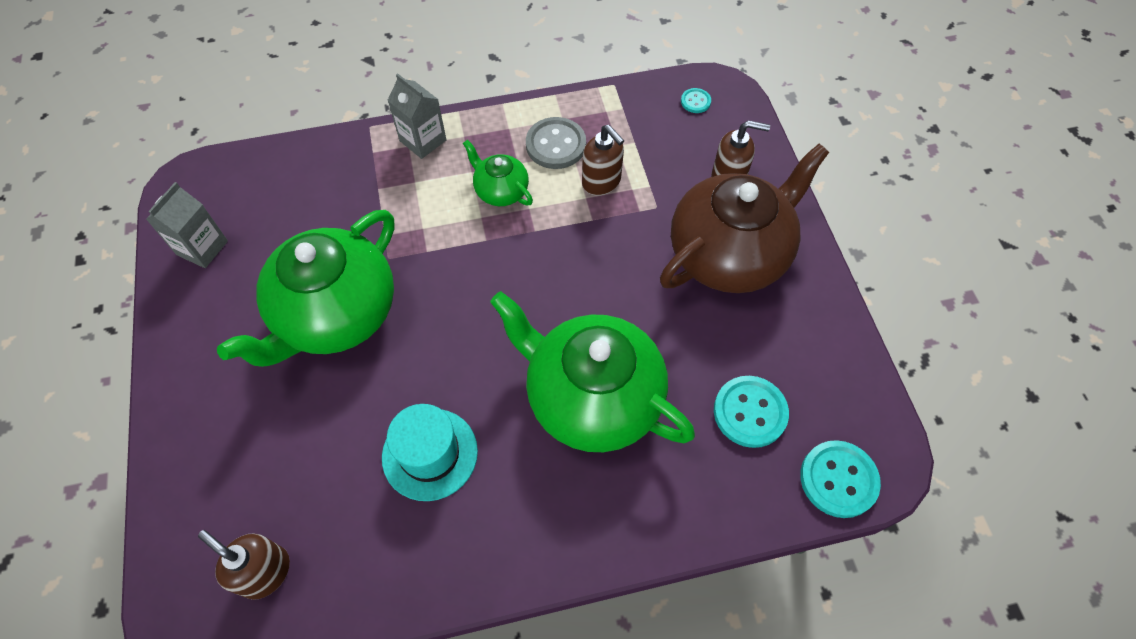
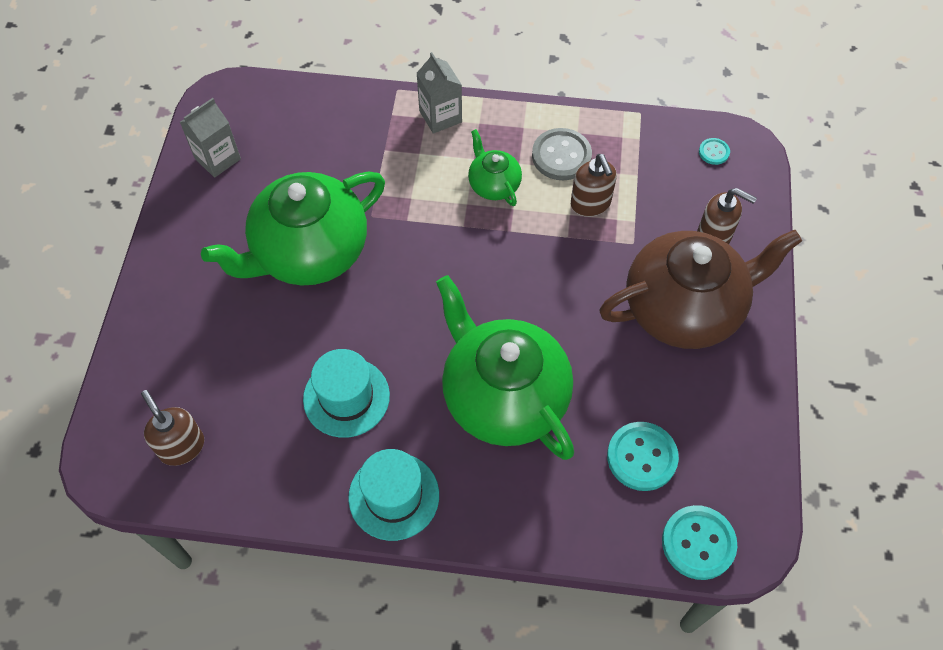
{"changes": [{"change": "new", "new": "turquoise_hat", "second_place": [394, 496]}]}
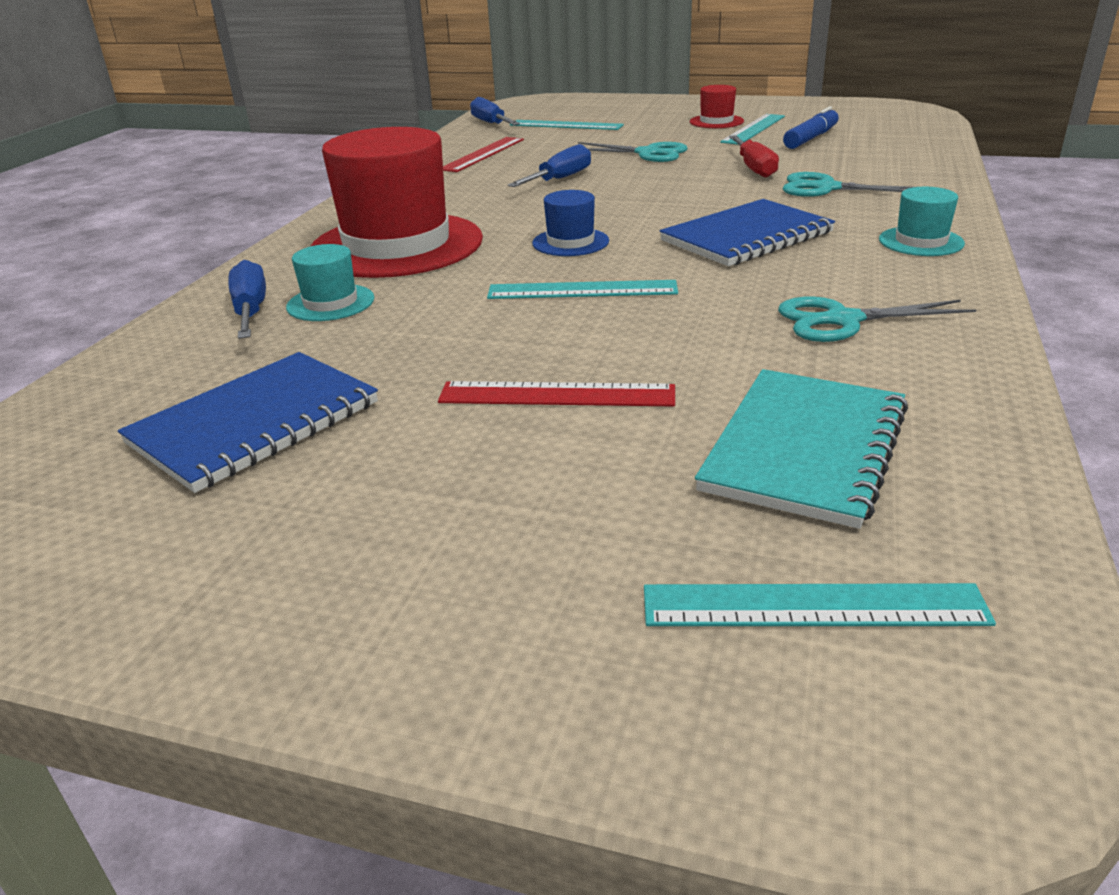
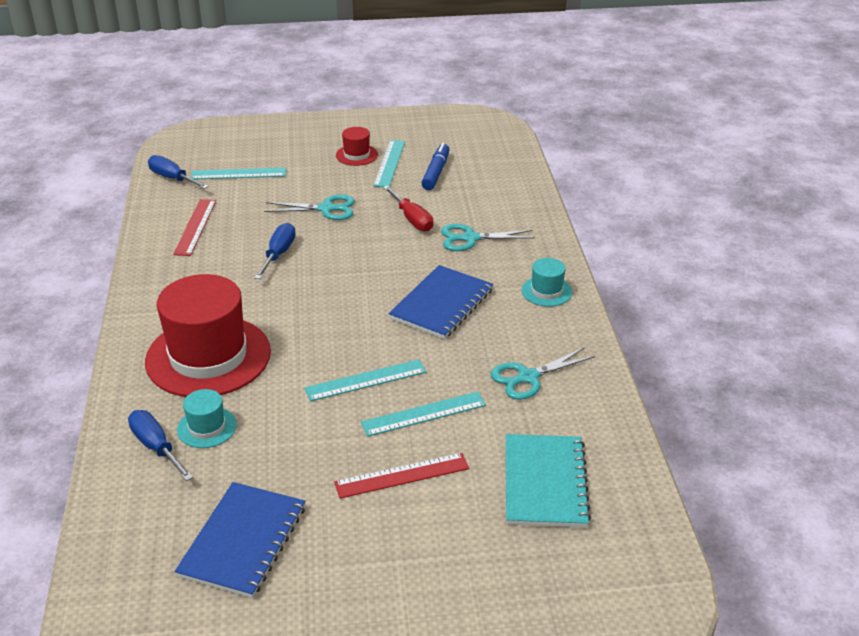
{"changes": [{"change": "shifted", "old": "turquoise_ruler", "first_place": [812, 605], "second_place": [423, 414]}, {"change": "gone", "old": "blue_hat", "first_place": [570, 242]}]}
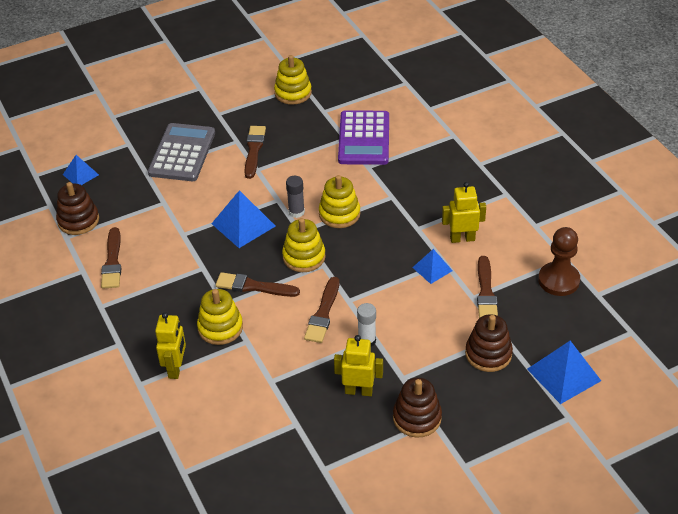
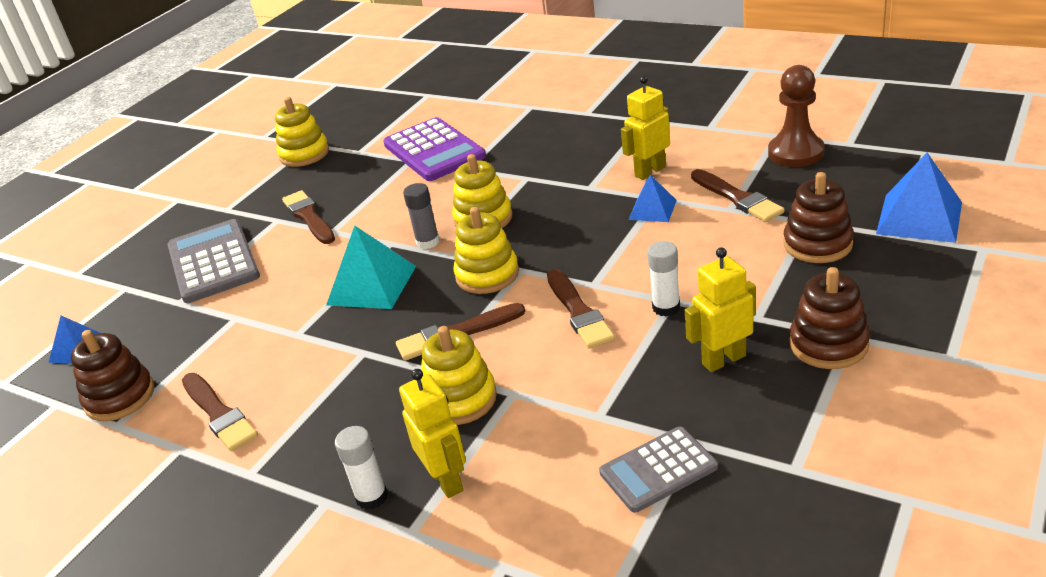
{"changes": [{"change": "repainted", "old": "blue_pyramid", "new": "turquoise_pyramid", "first_place": [243, 224], "second_place": [372, 285]}, {"change": "new", "new": "white_glue_stick", "second_place": [371, 497]}, {"change": "new", "new": "grey_calculator", "second_place": [658, 470]}]}
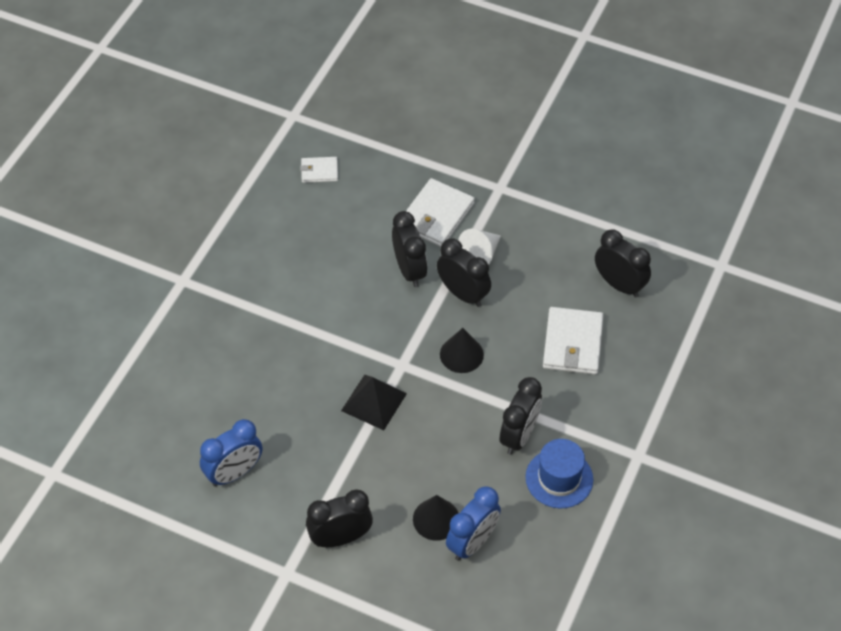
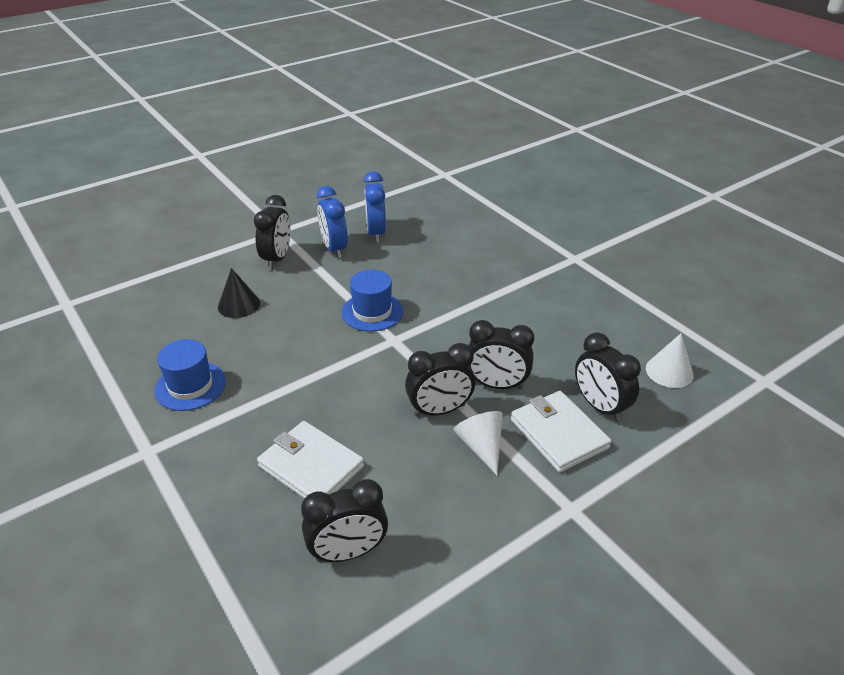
{"changes": [{"change": "shifted", "old": "blue_clock", "first_place": [472, 543], "second_place": [334, 249]}, {"change": "swapped", "old": "black_pyramid", "new": "blue_hat", "first_place": [374, 402], "second_place": [372, 312]}, {"change": "shifted", "old": "black_clock", "first_place": [519, 436], "second_place": [599, 406]}, {"change": "swapped", "old": "white_wallet", "new": "white_cone", "first_place": [319, 171], "second_place": [669, 371]}, {"change": "gone", "old": "black_cone", "first_place": [461, 354]}]}
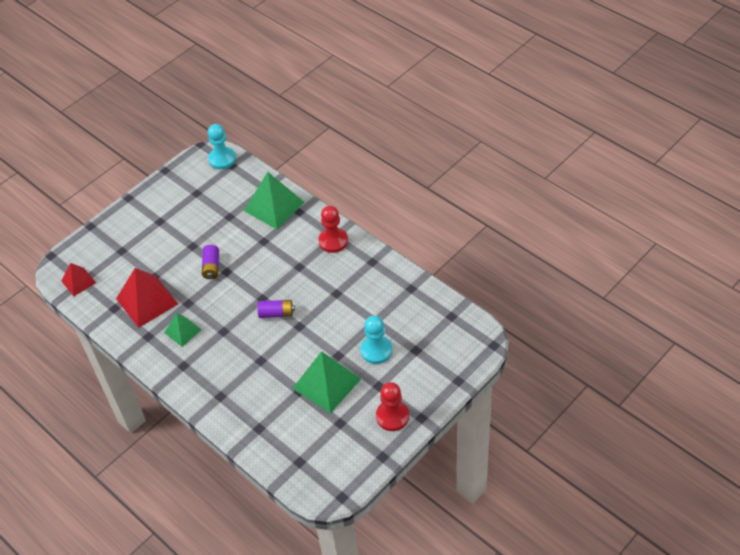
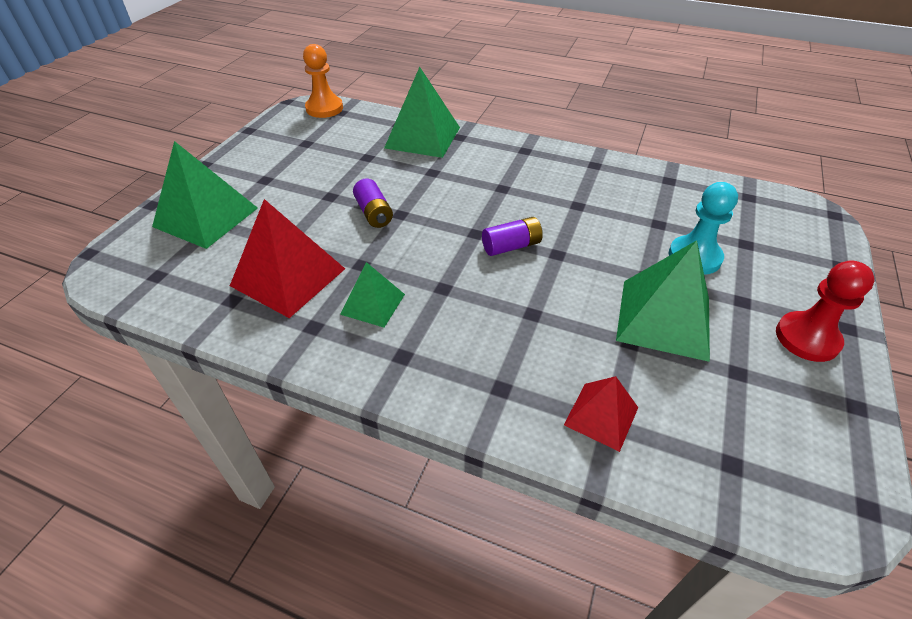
{"changes": [{"change": "new", "new": "green_pyramid", "second_place": [205, 217]}, {"change": "repainted", "old": "turquoise_pawn", "new": "orange_pawn", "first_place": [222, 159], "second_place": [324, 108]}, {"change": "shifted", "old": "red_pyramid", "first_place": [78, 281], "second_place": [601, 416]}, {"change": "gone", "old": "red_pawn", "first_place": [333, 241]}]}
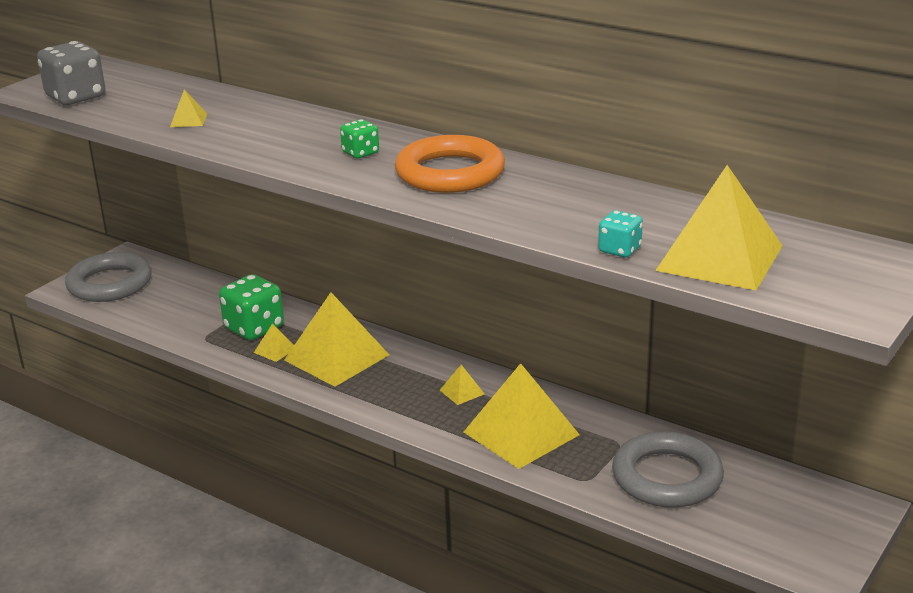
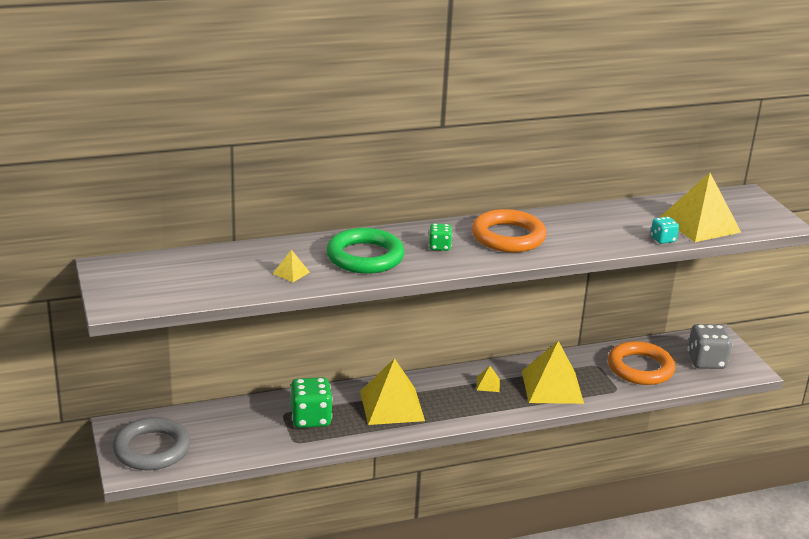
{"changes": [{"change": "new", "new": "green_ring", "second_place": [365, 257]}, {"change": "repainted", "old": "grey_ring", "new": "orange_ring", "first_place": [667, 477], "second_place": [640, 368]}, {"change": "shifted", "old": "grey_dice", "first_place": [76, 97], "second_place": [706, 361]}, {"change": "gone", "old": "yellow_pyramid", "first_place": [275, 350]}]}
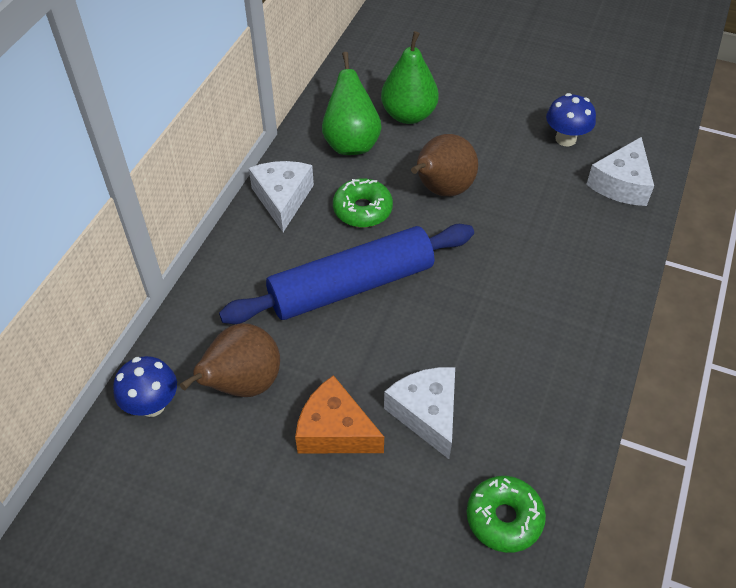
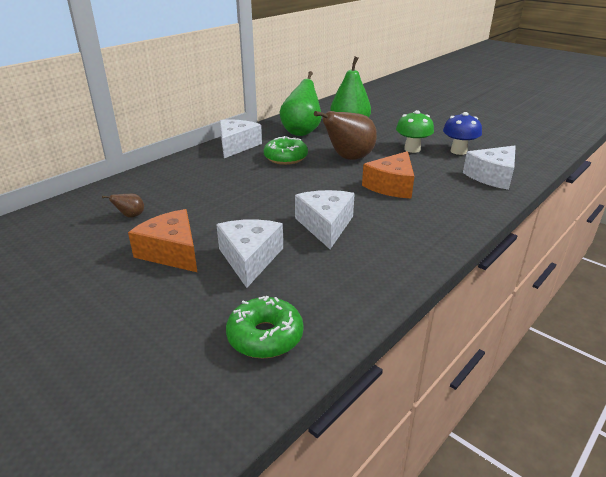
{"changes": [{"change": "scaled", "old": "brown_pear", "first_place": [242, 384], "second_place": [131, 216], "factor": 0.43}, {"change": "new", "new": "white_cheese", "second_place": [325, 225]}, {"change": "new", "new": "orange_cheese", "second_place": [391, 186]}, {"change": "new", "new": "green_mushroom", "second_place": [412, 149]}, {"change": "gone", "old": "blue_mushroom", "first_place": [152, 405]}, {"change": "gone", "old": "blue_rolling_pin", "first_place": [351, 286]}]}
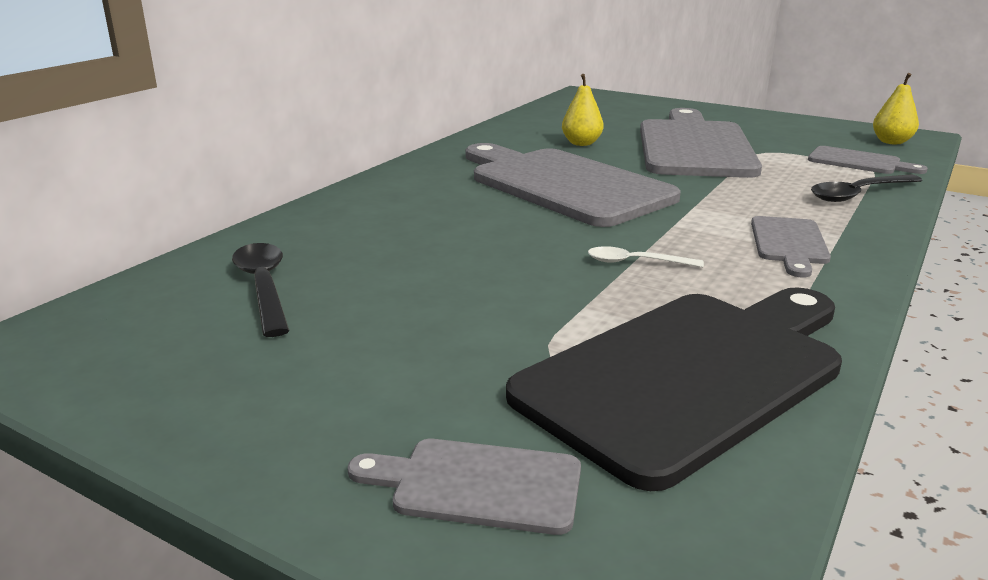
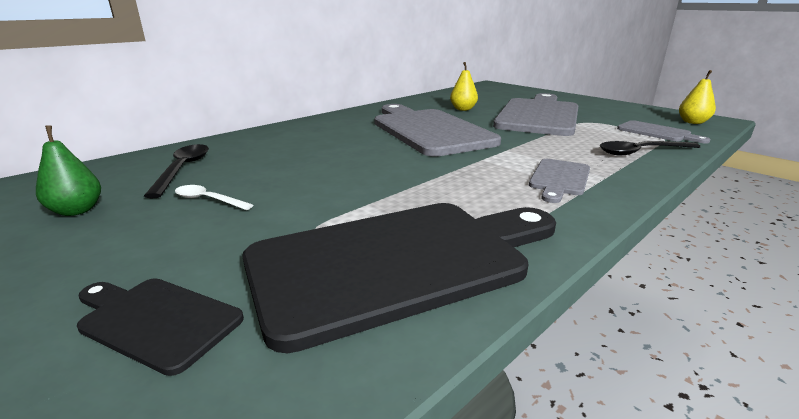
{"changes": [{"change": "new", "new": "green_pear", "second_place": [77, 211]}, {"change": "repainted", "old": "grey_cutting_board", "new": "black_cutting_board", "first_place": [478, 485], "second_place": [156, 320]}, {"change": "shifted", "old": "white_spoon", "first_place": [636, 262], "second_place": [208, 200]}]}
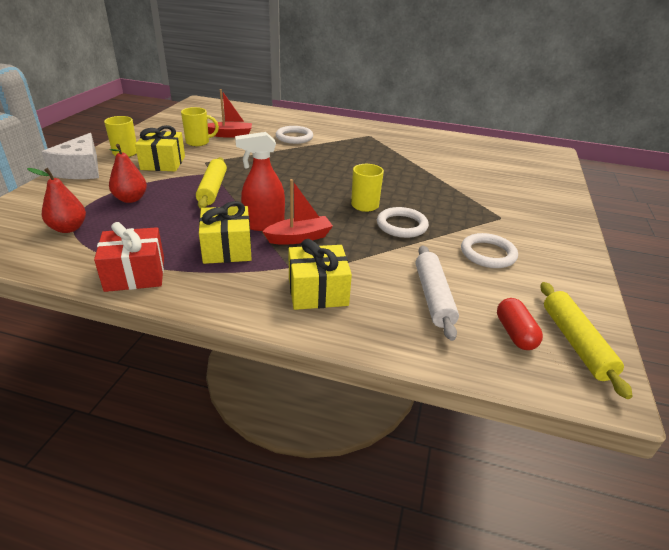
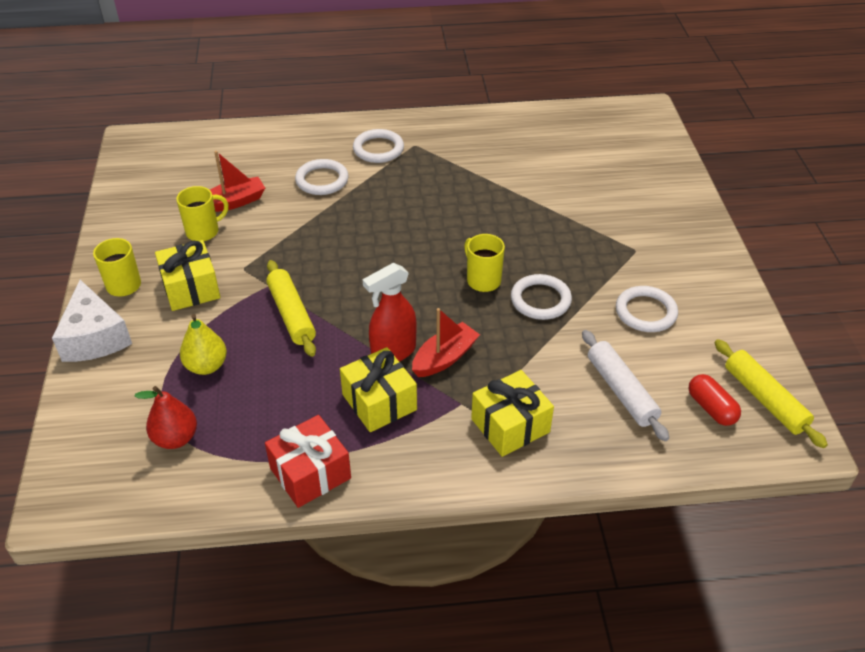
{"changes": [{"change": "repainted", "old": "red_pear", "new": "yellow_pear", "first_place": [131, 199], "second_place": [206, 366]}, {"change": "new", "new": "white_ring", "second_place": [378, 149]}]}
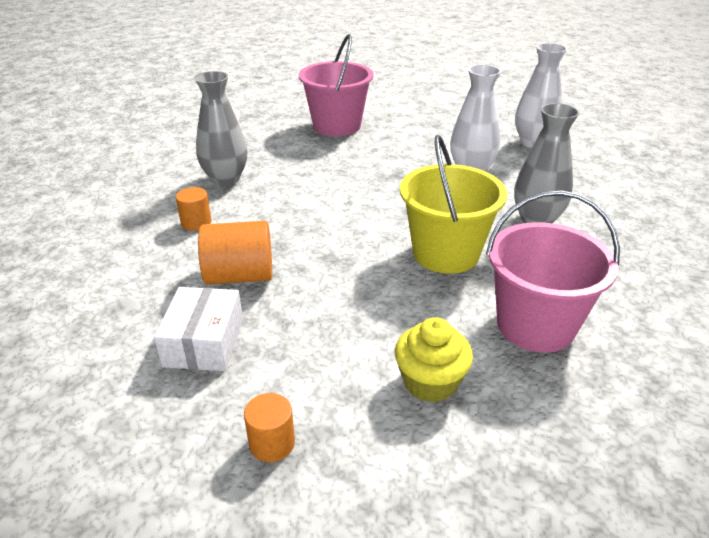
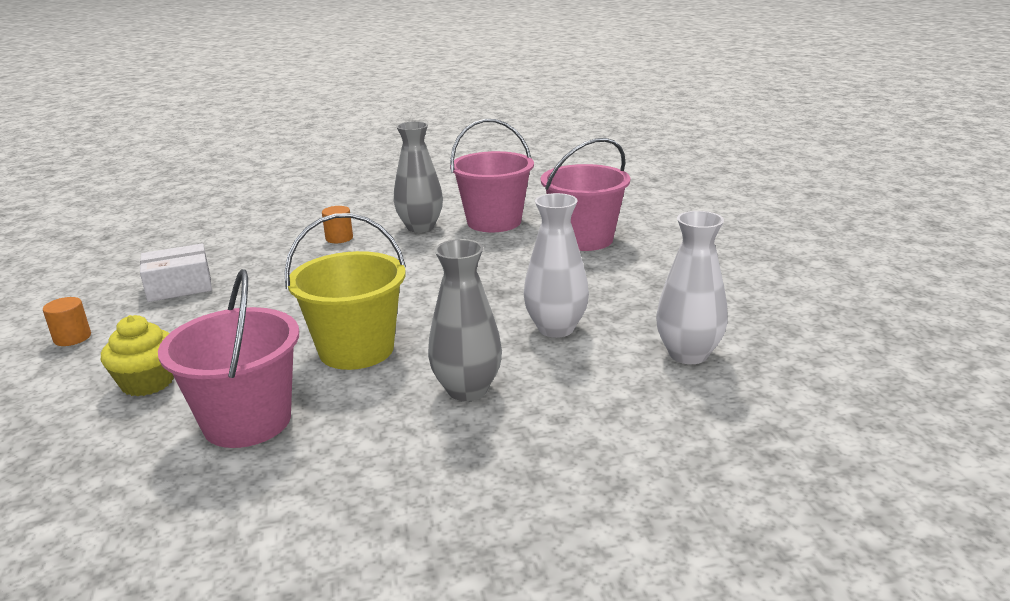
{"changes": [{"change": "new", "new": "pink_bucket", "second_place": [494, 222]}, {"change": "gone", "old": "orange_cylinder", "first_place": [240, 276]}]}
